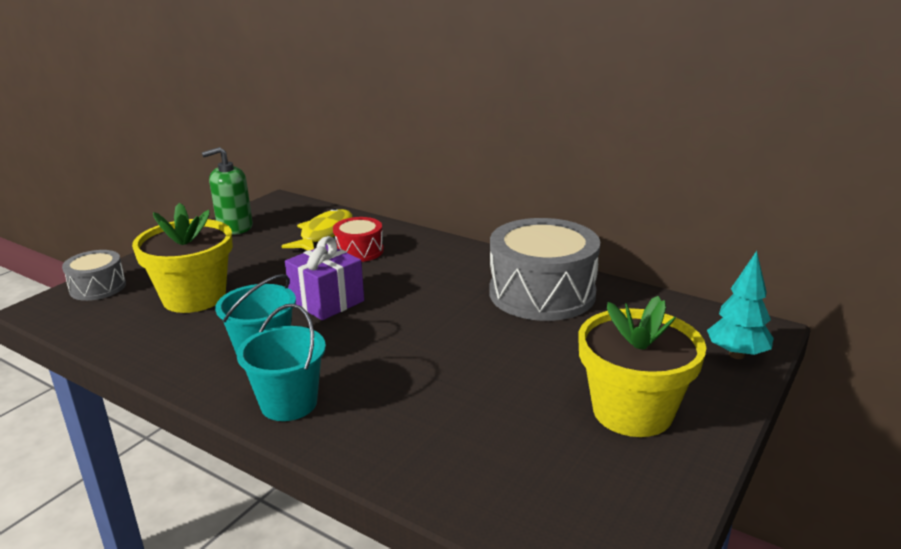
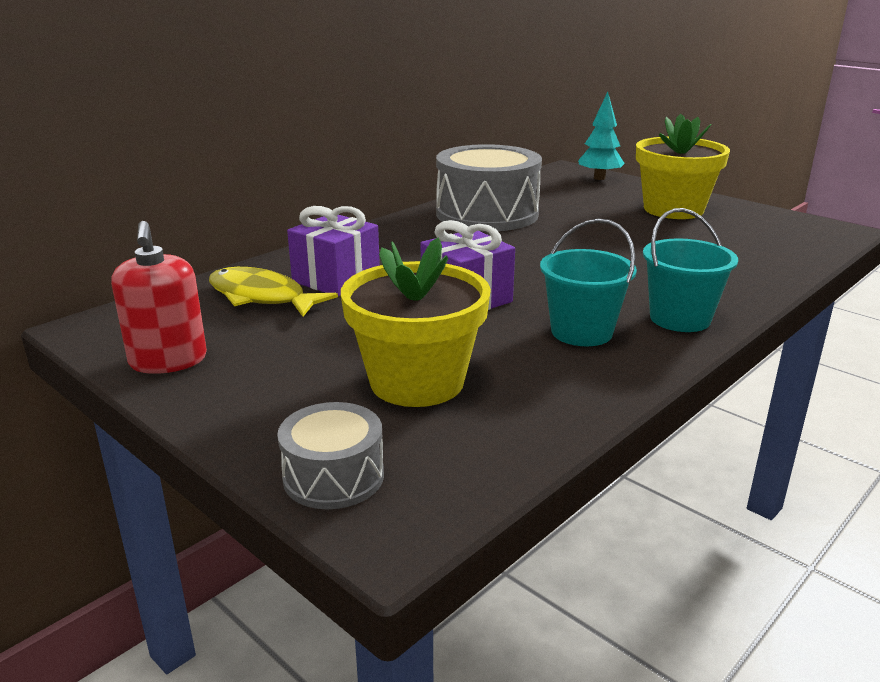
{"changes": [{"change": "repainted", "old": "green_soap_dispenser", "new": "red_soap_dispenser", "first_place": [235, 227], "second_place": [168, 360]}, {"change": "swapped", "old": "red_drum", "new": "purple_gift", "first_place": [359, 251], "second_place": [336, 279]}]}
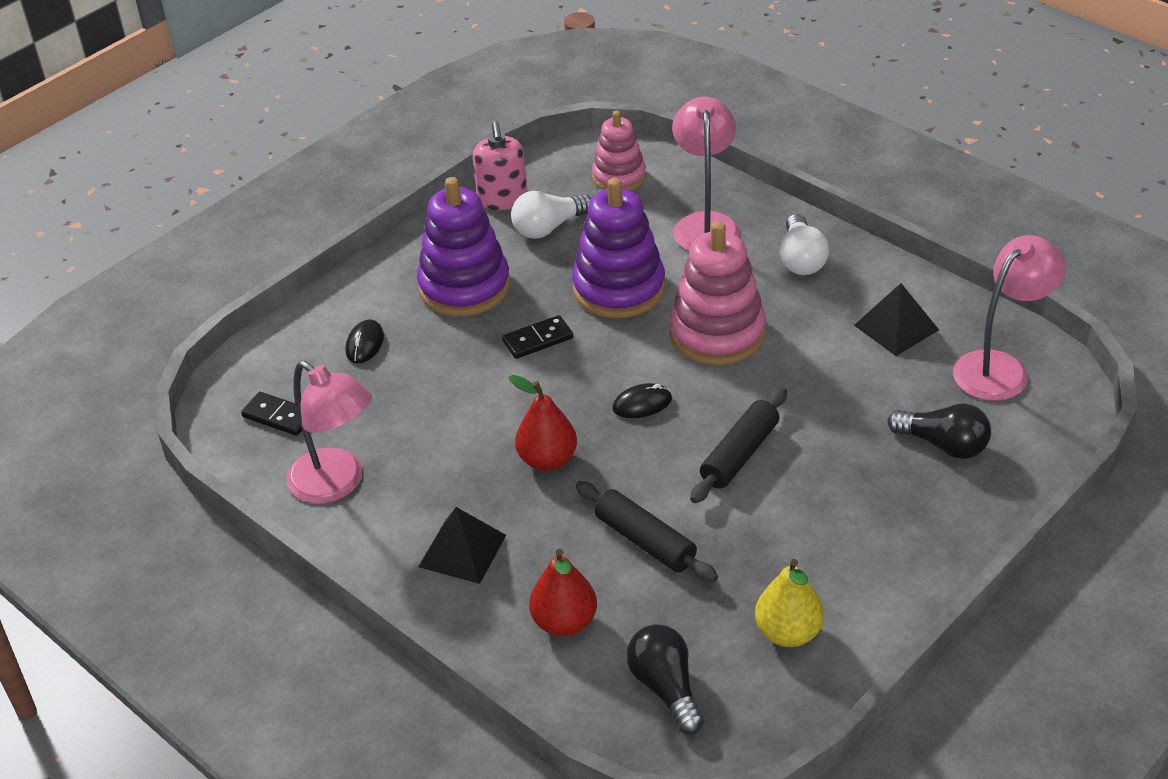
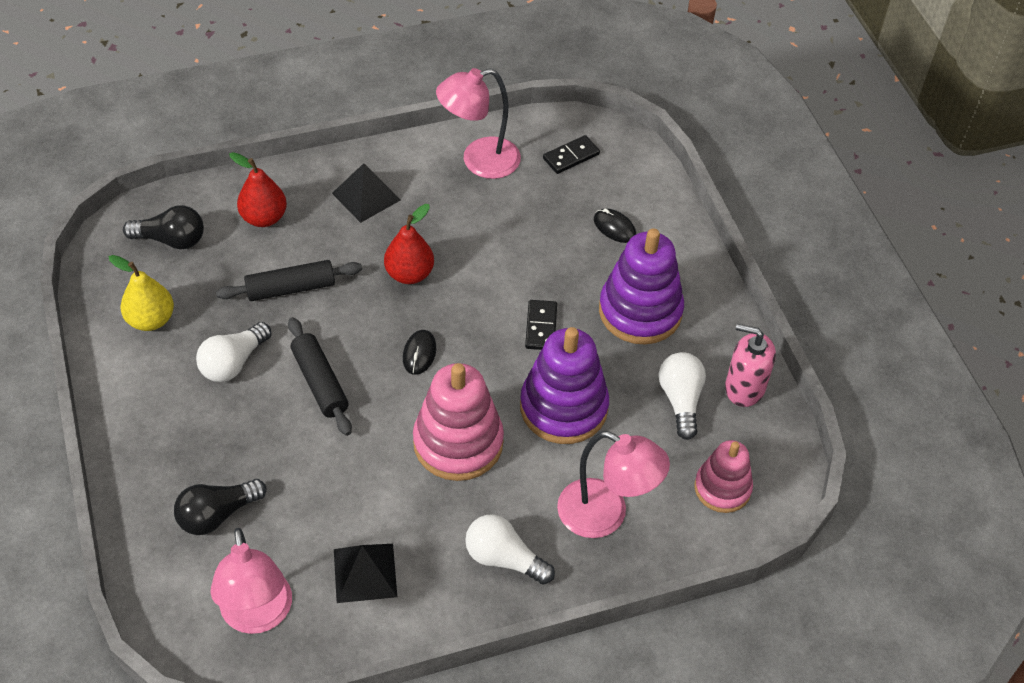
{"changes": [{"change": "new", "new": "white_light_bulb", "second_place": [233, 363]}]}
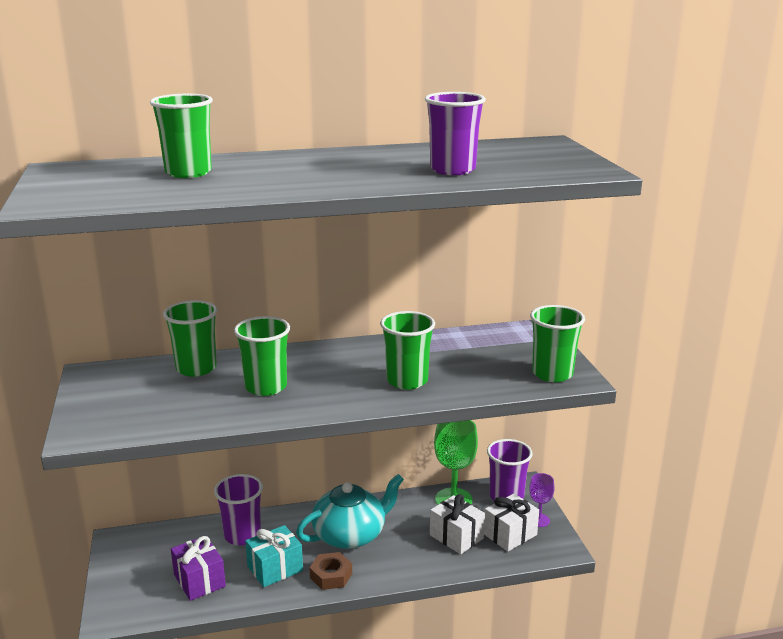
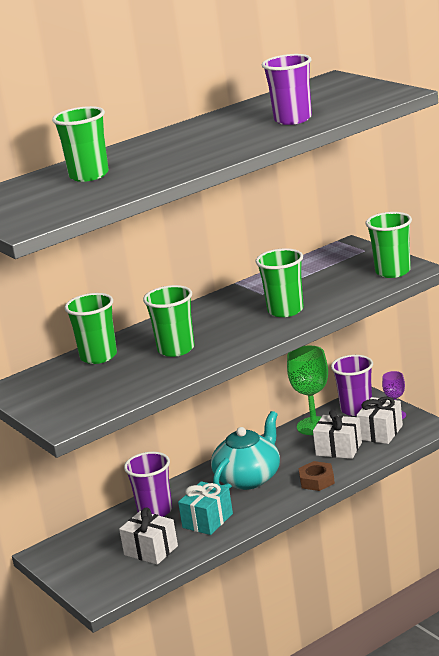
{"changes": [{"change": "repainted", "old": "purple_gift", "new": "white_gift", "first_place": [199, 580], "second_place": [151, 550]}, {"change": "shifted", "old": "brown_nut", "first_place": [331, 575], "second_place": [317, 481]}]}
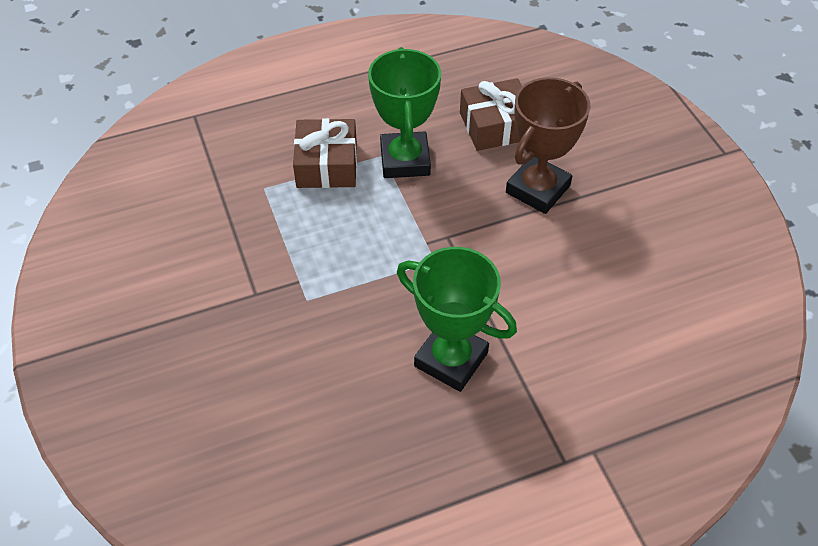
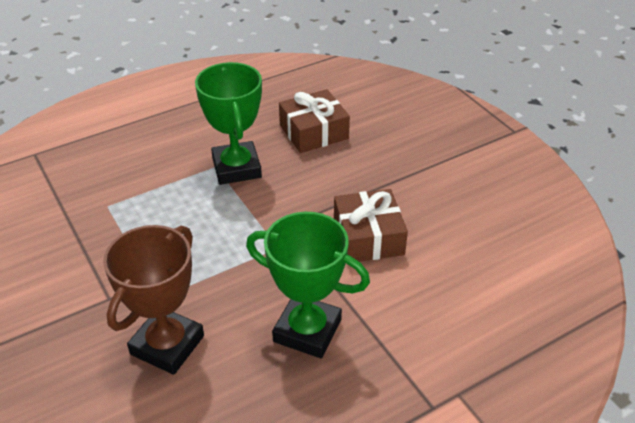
{"changes": [{"change": "shifted", "old": "brown_trophy", "first_place": [537, 189], "second_place": [167, 345]}, {"change": "shifted", "old": "brown_gift", "first_place": [326, 164], "second_place": [368, 237]}]}
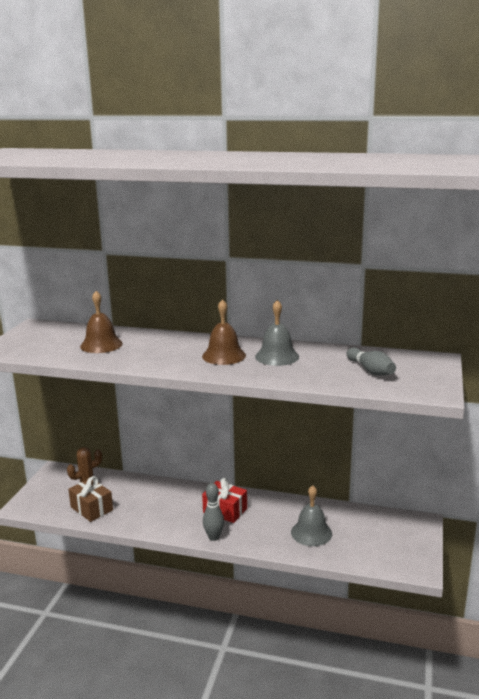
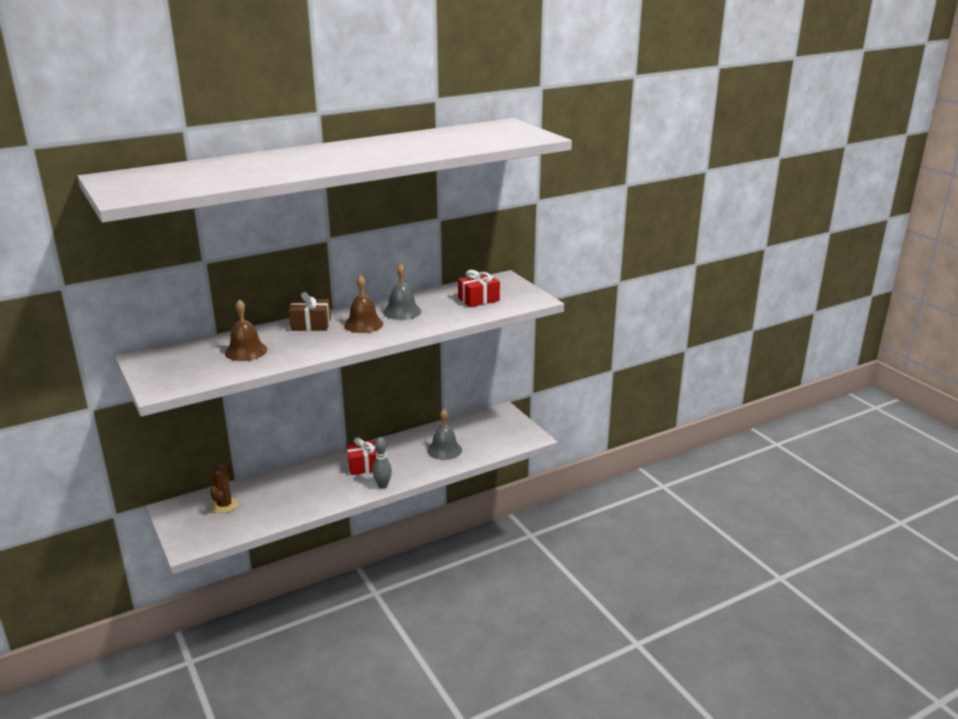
{"changes": [{"change": "shifted", "old": "brown_gift", "first_place": [91, 508], "second_place": [311, 324]}, {"change": "swapped", "old": "grey_bowling_pin", "new": "red_gift", "first_place": [370, 370], "second_place": [478, 299]}]}
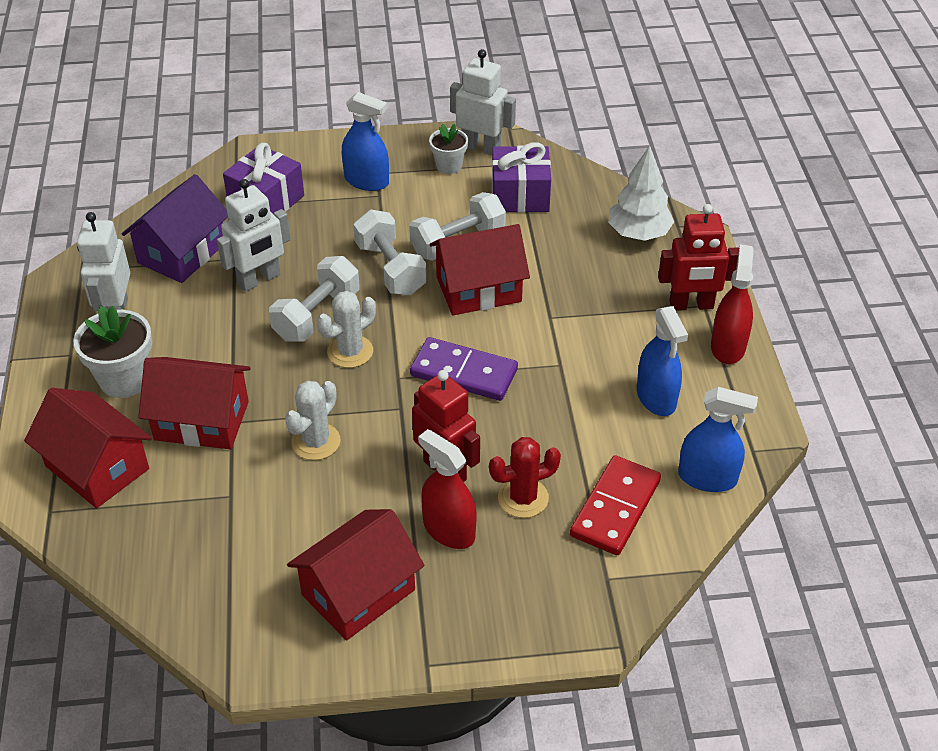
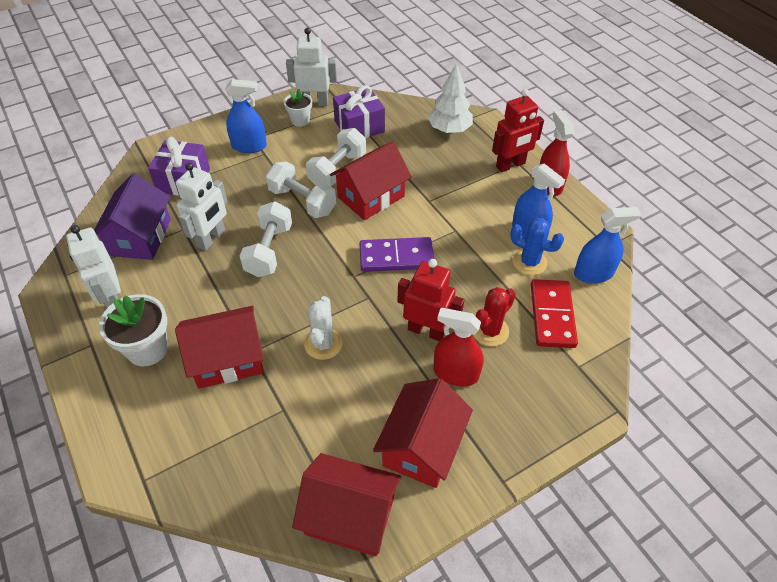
{"changes": [{"change": "shifted", "old": "red_house", "first_place": [97, 467], "second_place": [349, 516]}, {"change": "new", "new": "blue_cactus", "second_place": [529, 262]}, {"change": "gone", "old": "white_cactus", "first_place": [350, 351]}]}
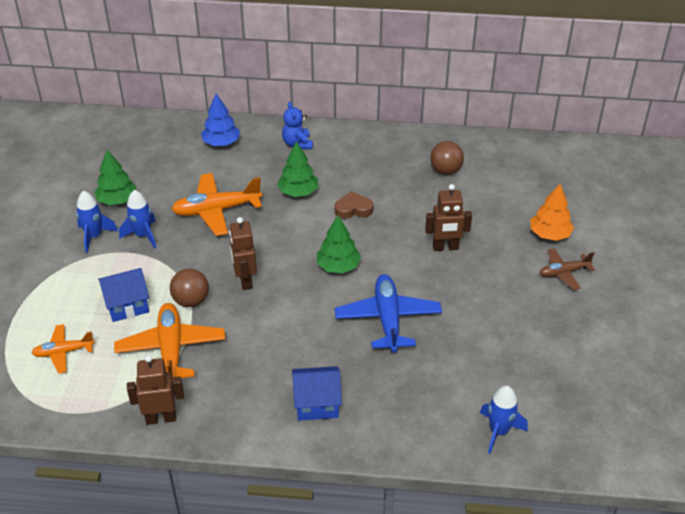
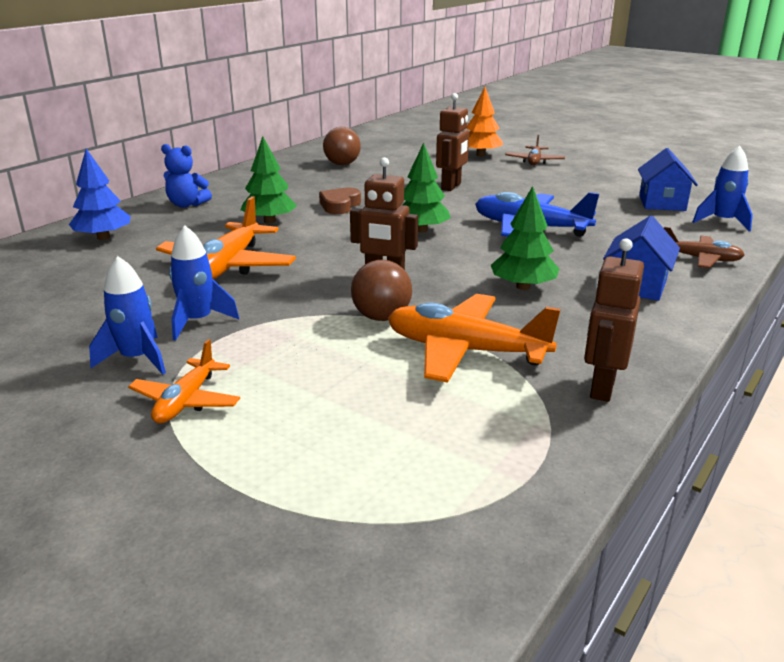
{"changes": [{"change": "shifted", "old": "orange_plane", "first_place": [63, 352], "second_place": [186, 401]}, {"change": "shifted", "old": "green_tree", "first_place": [117, 200], "second_place": [523, 286]}, {"change": "shifted", "old": "blue_house", "first_place": [127, 305], "second_place": [662, 203]}, {"change": "new", "new": "brown_plane", "second_place": [701, 259]}]}
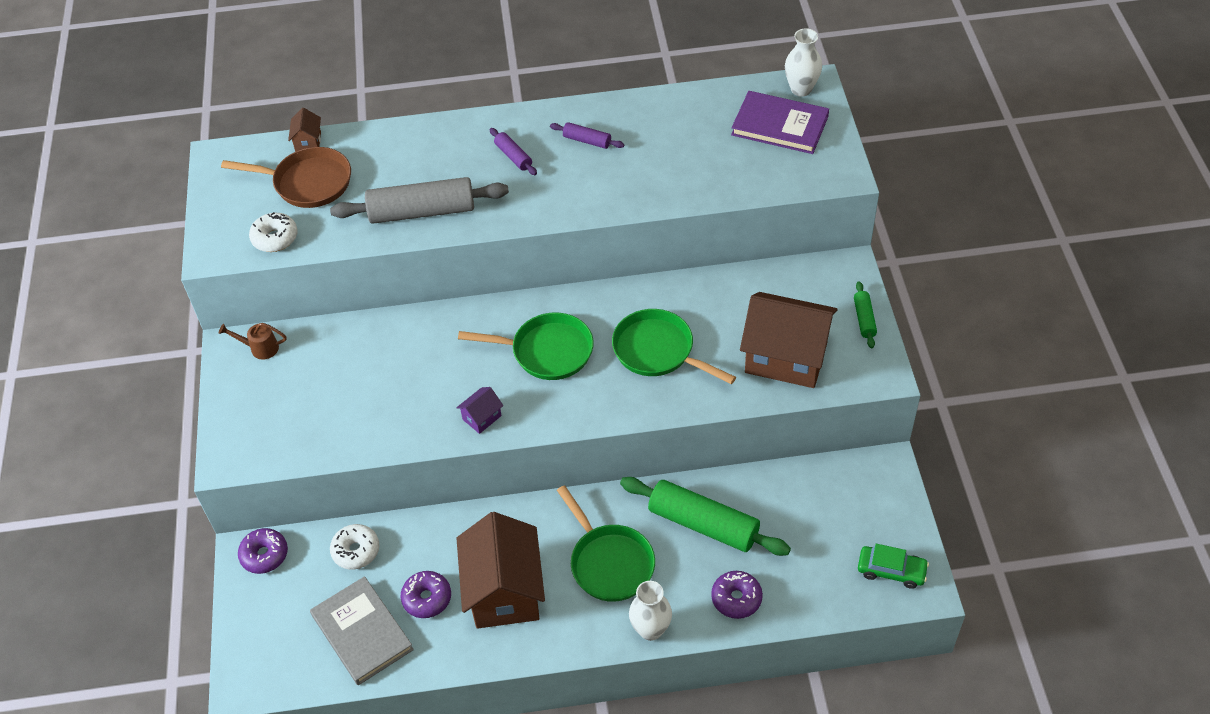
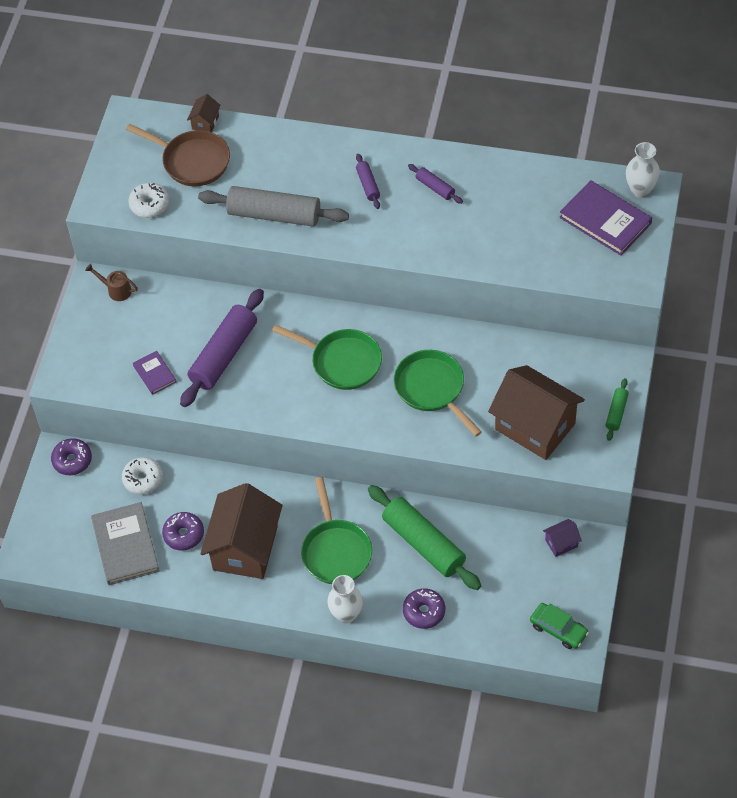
{"changes": [{"change": "new", "new": "purple_book", "second_place": [154, 374]}, {"change": "new", "new": "purple_rolling_pin", "second_place": [224, 355]}, {"change": "shifted", "old": "purple_house", "first_place": [482, 417], "second_place": [561, 543]}]}
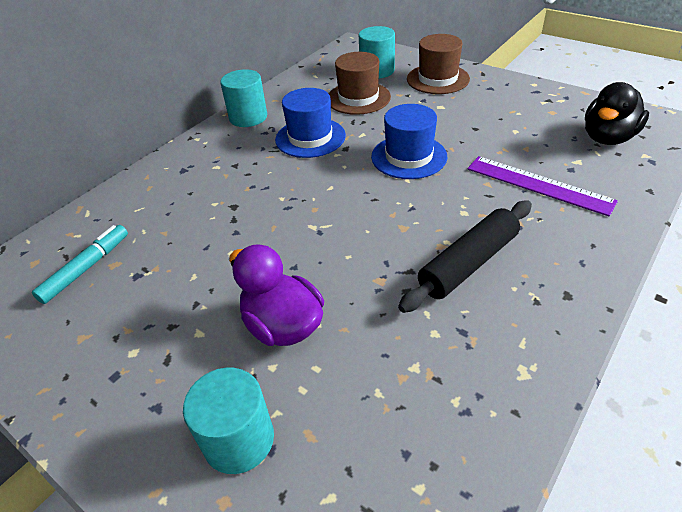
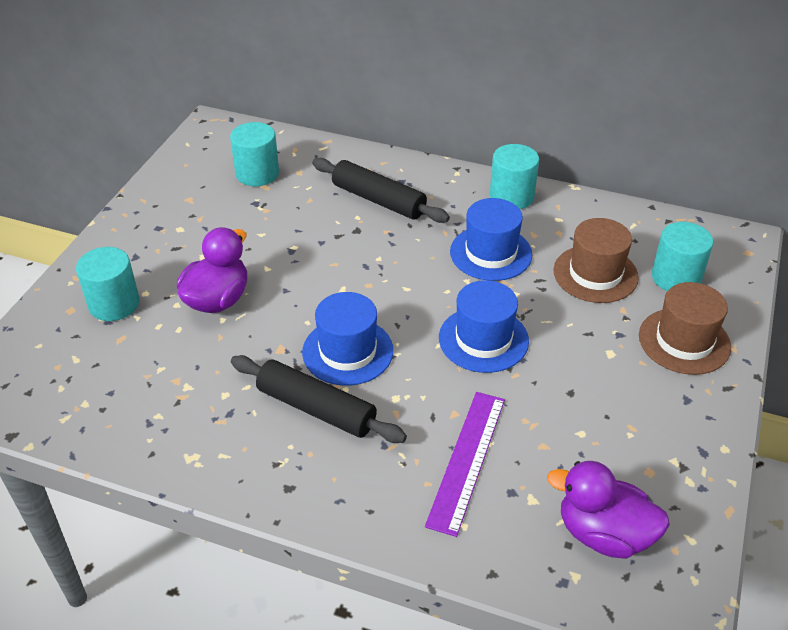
{"changes": [{"change": "swapped", "old": "turquoise_marker", "new": "turquoise_cylinder", "first_place": [86, 268], "second_place": [257, 173]}, {"change": "new", "new": "blue_hat", "second_place": [347, 351]}, {"change": "new", "new": "black_rolling_pin", "second_place": [379, 200]}, {"change": "repainted", "old": "black_duck", "new": "purple_duck", "first_place": [607, 138], "second_place": [603, 534]}]}
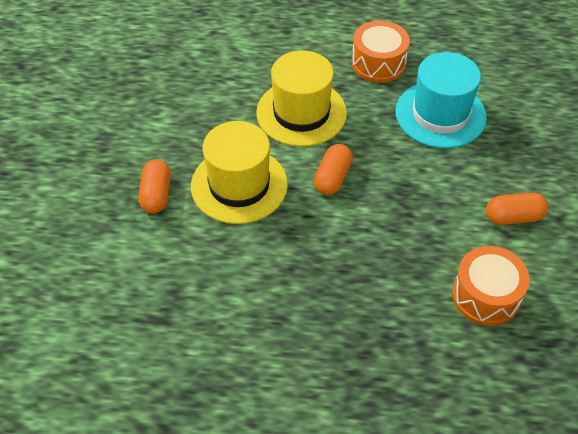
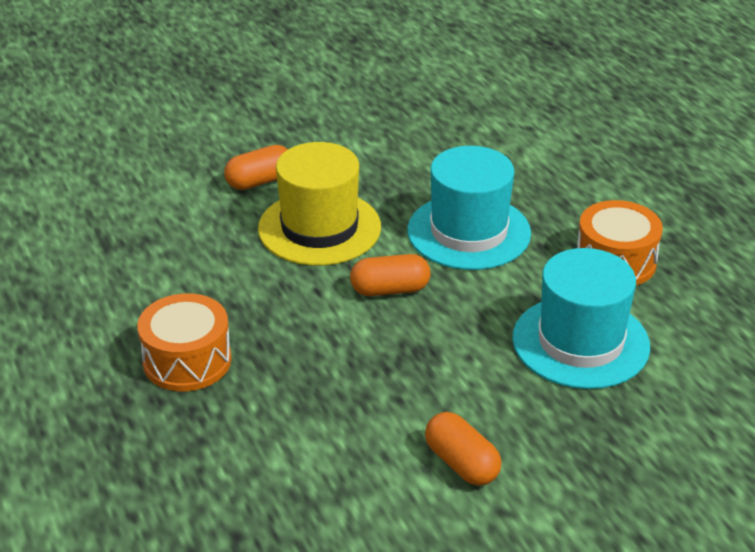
{"changes": [{"change": "shifted", "old": "orange_drum", "first_place": [485, 296], "second_place": [187, 361]}, {"change": "repainted", "old": "yellow_hat", "new": "turquoise_hat", "first_place": [301, 113], "second_place": [468, 232]}]}
